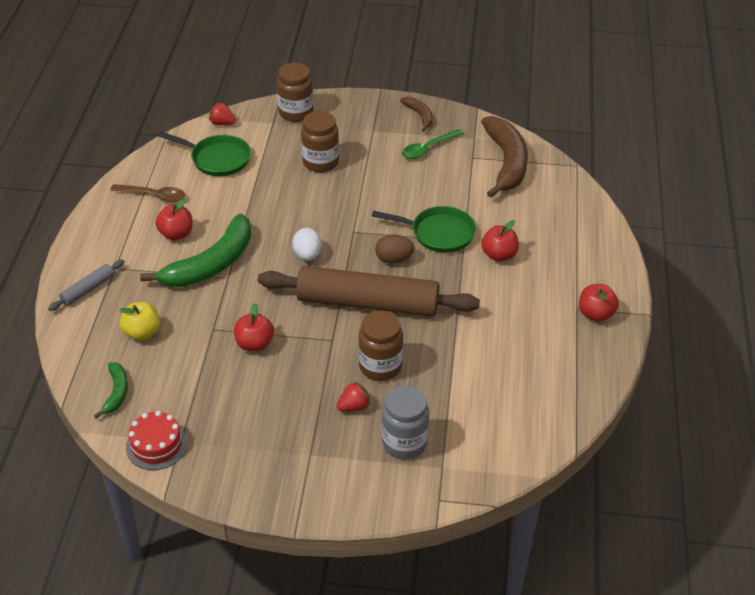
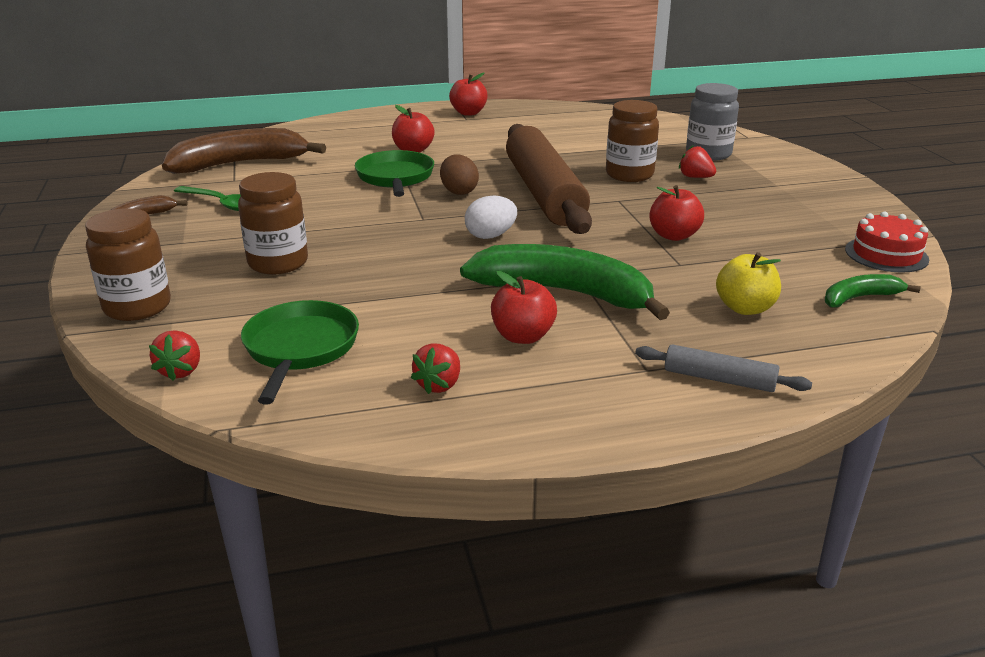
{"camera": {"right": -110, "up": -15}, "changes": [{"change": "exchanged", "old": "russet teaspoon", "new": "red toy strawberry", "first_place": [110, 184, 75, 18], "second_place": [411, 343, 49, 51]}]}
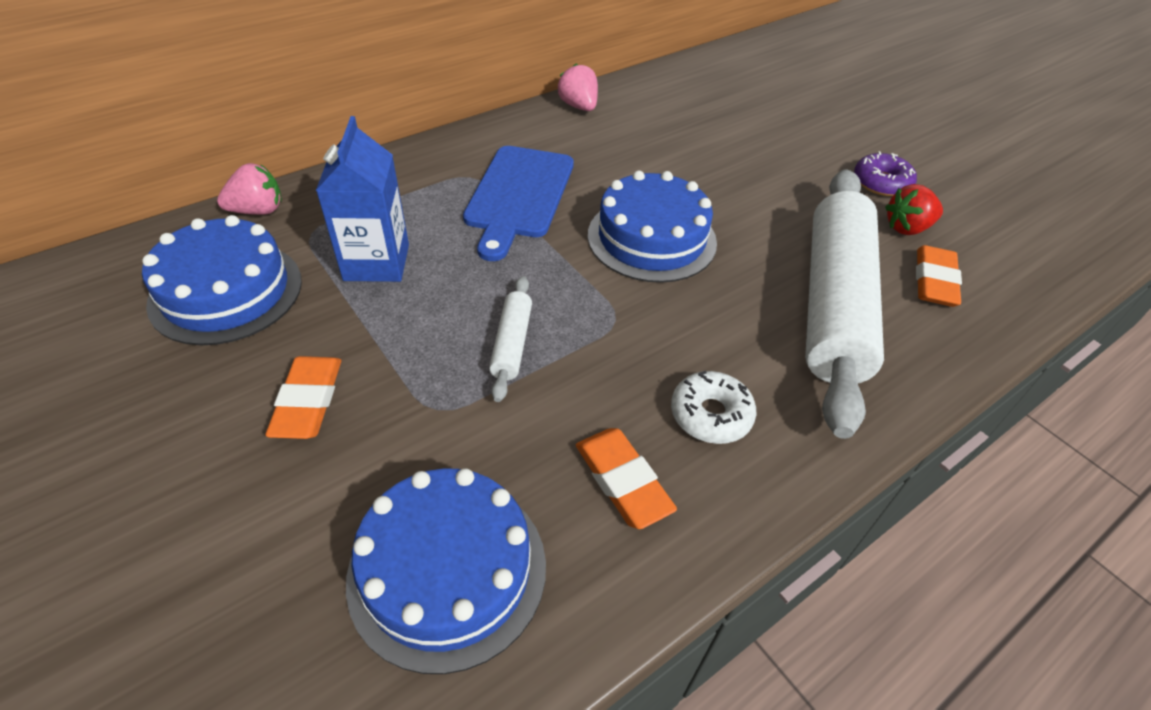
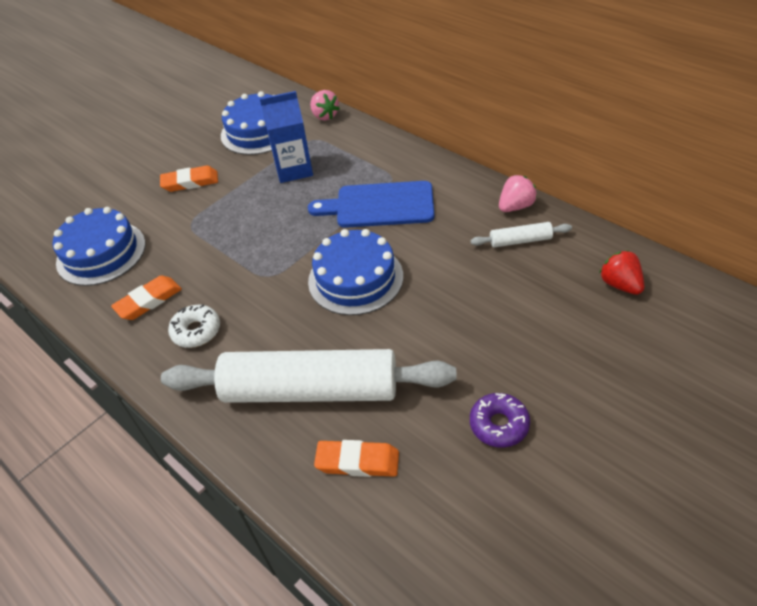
{"camera": {"right": 85, "up": 0}, "changes": [{"change": "relocated", "old": "snow-white pastry roller", "first_place": [489, 276, 43, 126], "second_place": [470, 222, 102, 25]}, {"change": "relocated", "old": "red toy strawberry", "first_place": [885, 184, 58, 51], "second_place": [599, 250, 45, 45]}]}
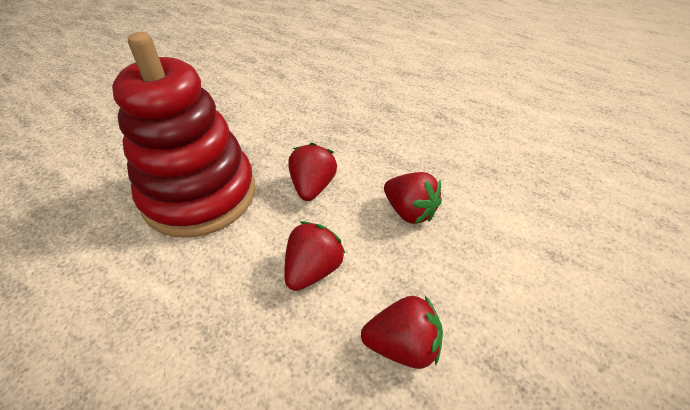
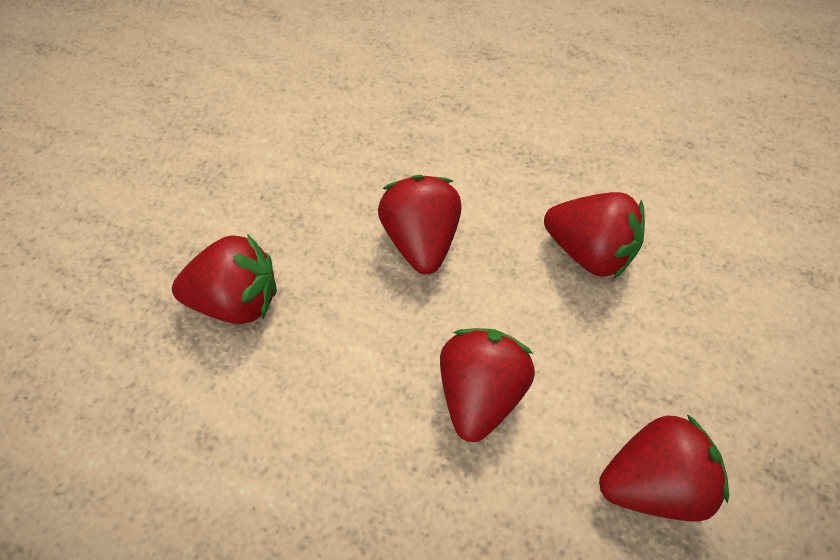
{"camera": {"right": -15, "up": 15}, "changes": [{"change": "exchanged", "old": "red stacking toy", "new": "red toy strawberry", "first_place": [112, 32, 143, 206], "second_place": [172, 234, 105, 90]}]}
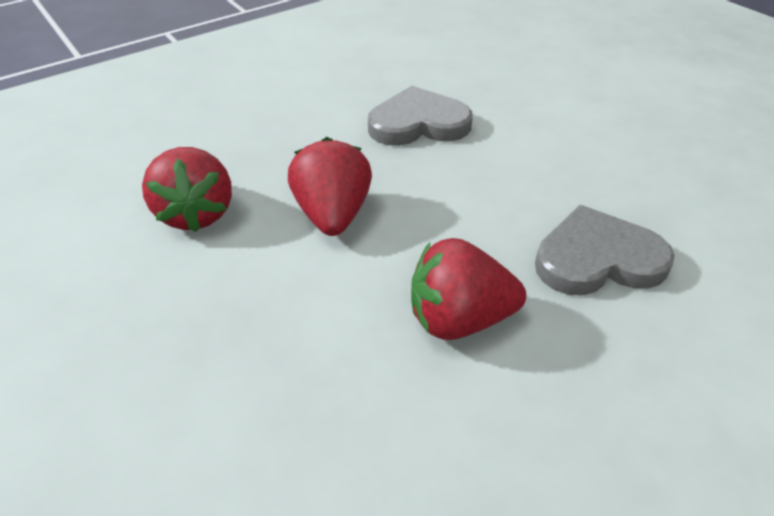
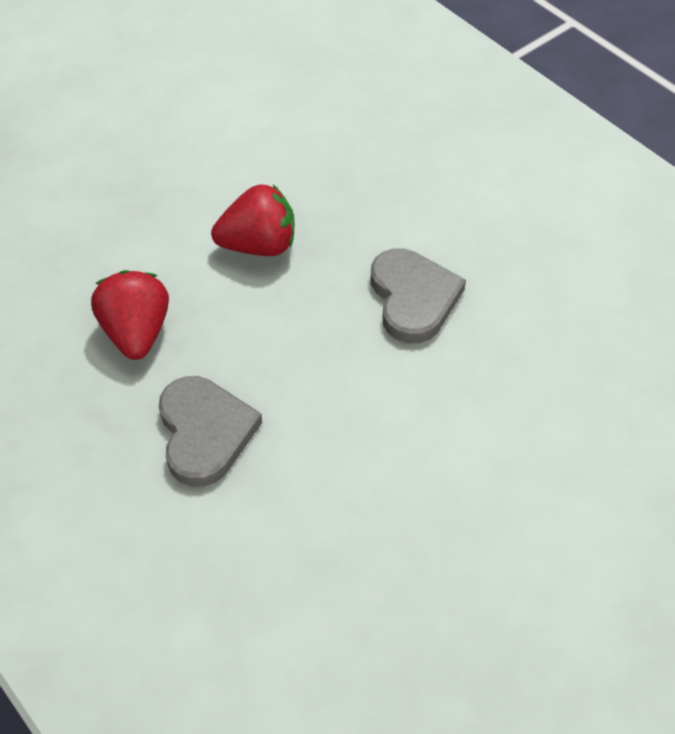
{"camera": {"right": 85, "up": 10}, "changes": [{"change": "missing", "old": "red toy strawberry", "first_place": [142, 147, 90, 85]}]}
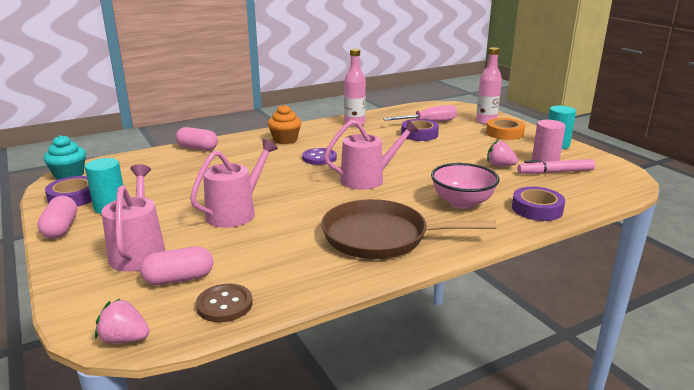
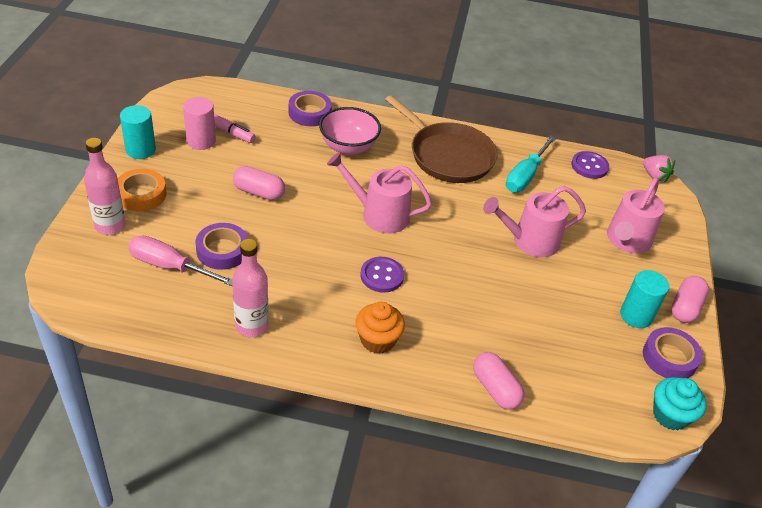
{"camera": {"right": -145, "up": 20}, "changes": [{"change": "missing", "old": "pink toy strawberry", "first_place": [487, 140, 31, 26]}, {"change": "appeared", "new": "aqua flat screwdriver", "second_place": [506, 136, 50, 56]}, {"change": "relocated", "old": "pink pill", "first_place": [140, 246, 73, 39], "second_place": [233, 166, 52, 35]}, {"change": "colour", "old": "russet button", "new": "purple button", "first_place": [196, 283, 57, 39], "second_place": [571, 151, 38, 28]}]}
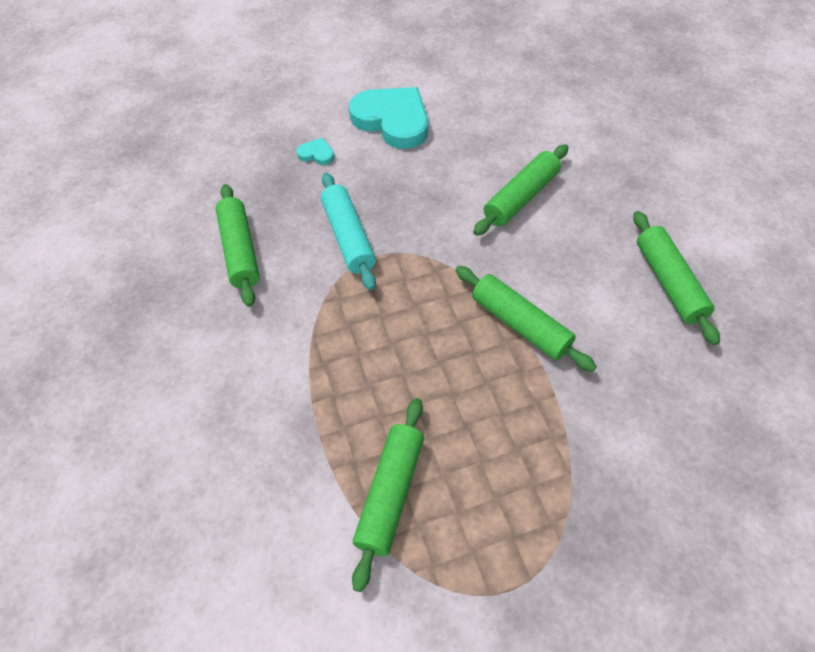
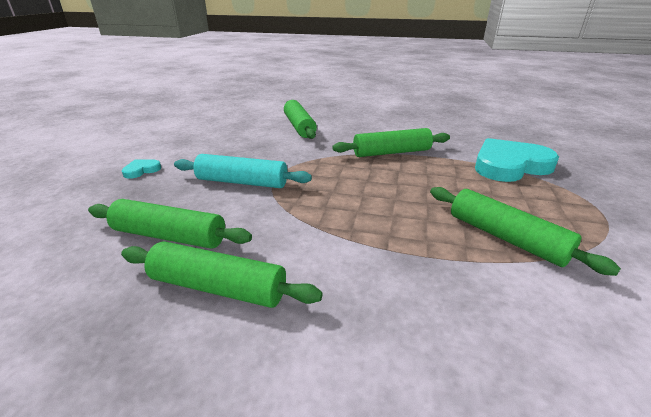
{"camera": {"right": -60, "up": -25}, "changes": [{"change": "relocated", "old": "aqua love heart", "first_place": [349, 87, 79, 62], "second_place": [475, 138, 84, 44]}, {"change": "relocated", "old": "emerald pastry roller", "first_place": [633, 211, 87, 134], "second_place": [121, 241, 202, 67]}]}
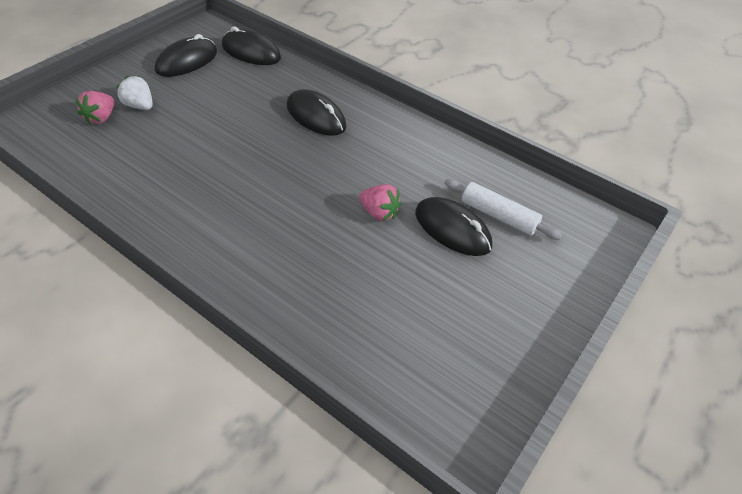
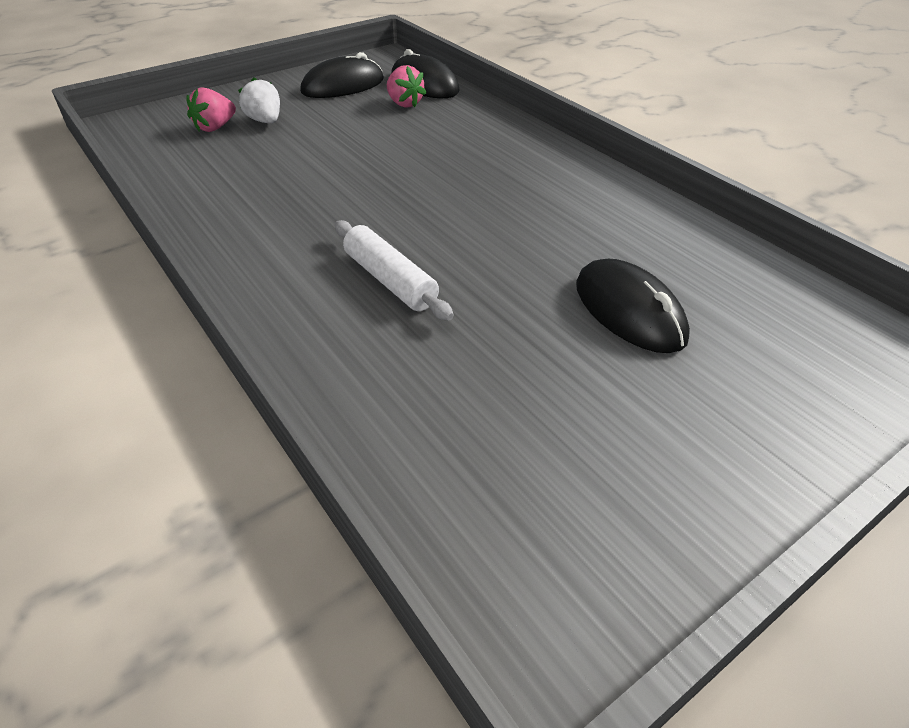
{"camera": {"right": 20, "up": -5}, "changes": [{"change": "missing", "old": "black PC mouse", "first_place": [286, 89, 60, 47]}, {"change": "relocated", "old": "pink toy strawberry", "first_place": [359, 184, 42, 37], "second_place": [387, 65, 39, 43]}, {"change": "relocated", "old": "snow-white pastry roller", "first_place": [445, 179, 117, 61], "second_place": [335, 220, 119, 101]}]}
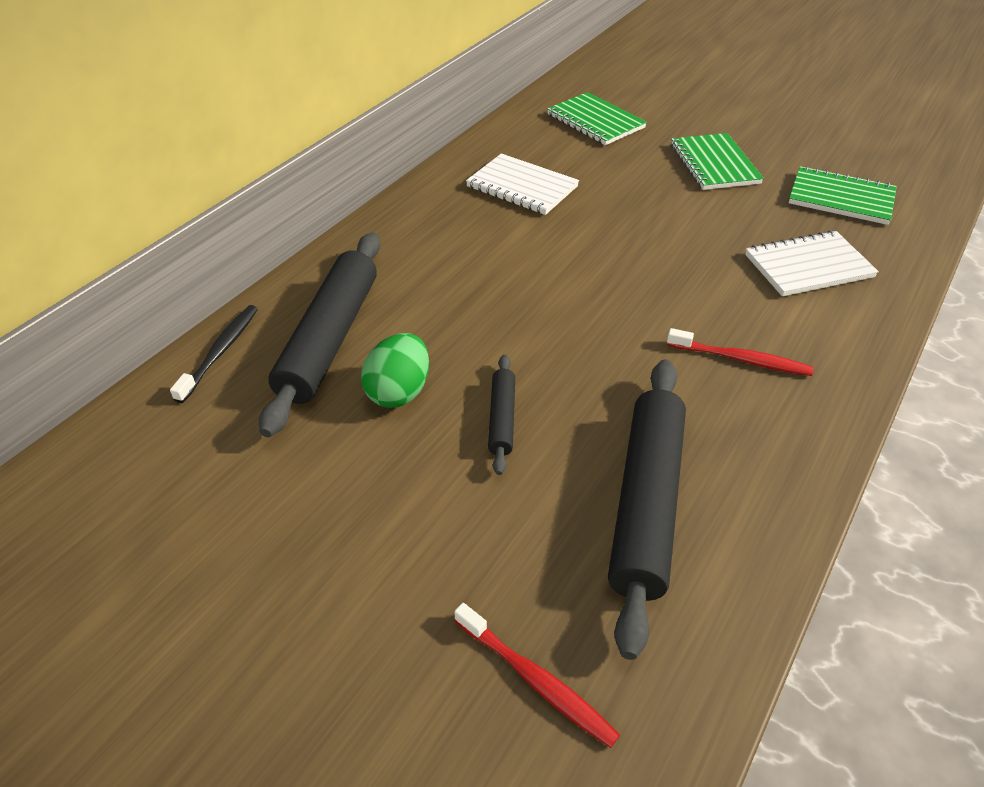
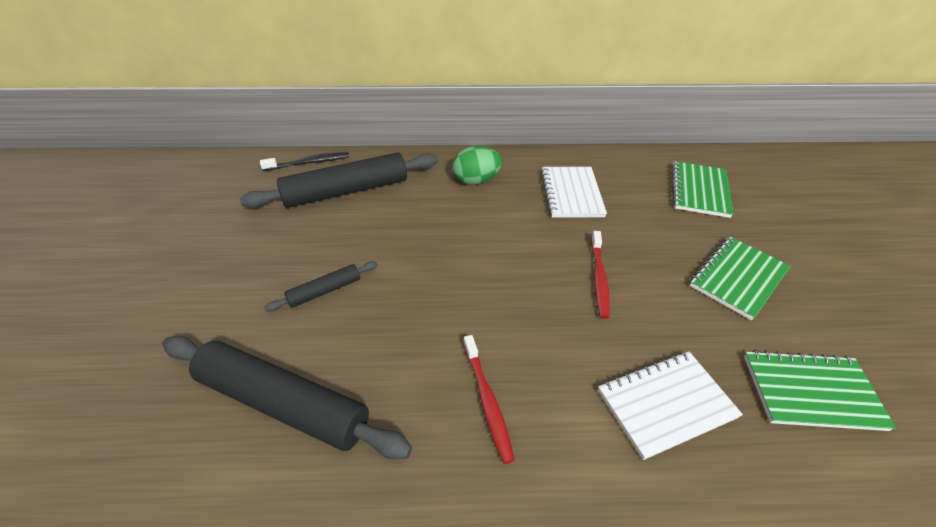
{"camera": {"right": 55, "up": 0}, "changes": [{"change": "relocated", "old": "emerald egg shape", "first_place": [361, 333, 68, 75], "second_place": [452, 146, 50, 39]}, {"change": "relocated", "old": "red dental brush", "first_place": [454, 603, 166, 145], "second_place": [591, 231, 19, 88]}, {"change": "spun", "old": "black pastry roller", "first_place": [608, 359, 78, 301], "second_place": [162, 336, 250, 124], "degrees": 45}, {"change": "spun", "old": "snow-white notepad", "first_place": [745, 230, 134, 67], "second_place": [598, 352, 145, 108], "degrees": -60}, {"change": "spun", "old": "emerald notepad", "first_place": [789, 166, 108, 59], "second_place": [744, 350, 152, 81], "degrees": -75}]}
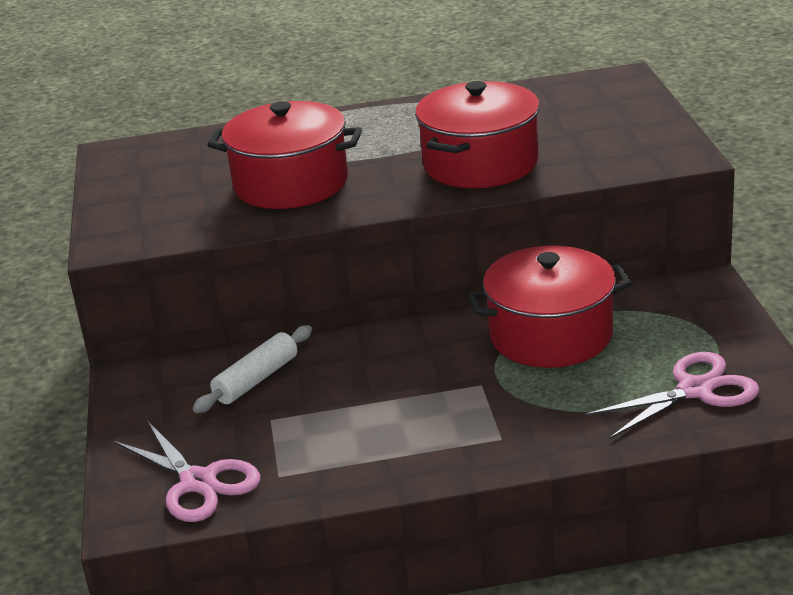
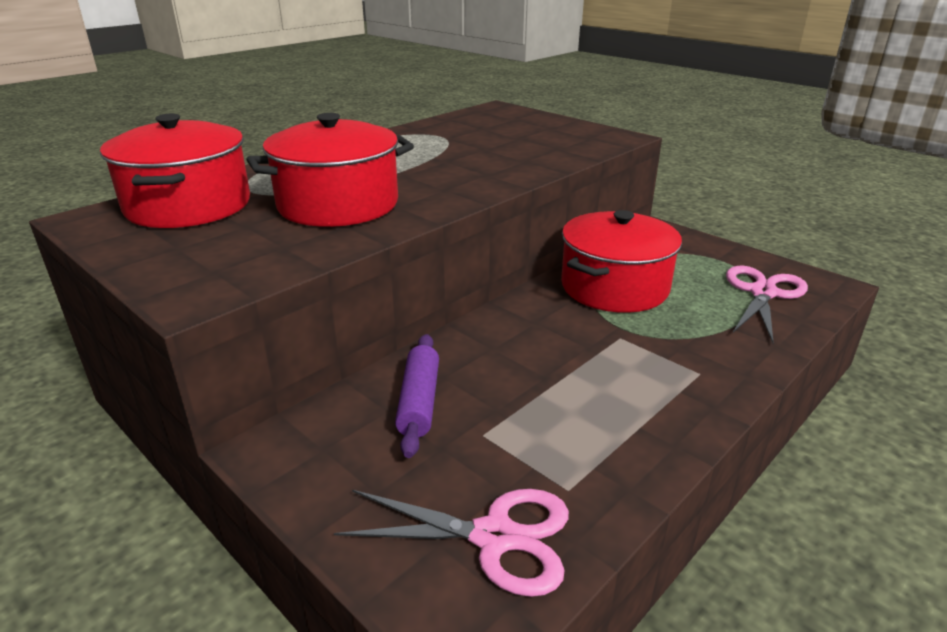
{"camera": {"right": -40, "up": 0}, "changes": [{"change": "relocated", "old": "red stockpot", "first_place": [415, 81, 125, 107], "second_place": [100, 114, 150, 114]}, {"change": "colour", "old": "snow-white pastry roller", "new": "purple pastry roller", "first_place": [193, 325, 119, 88], "second_place": [395, 334, 44, 124]}]}
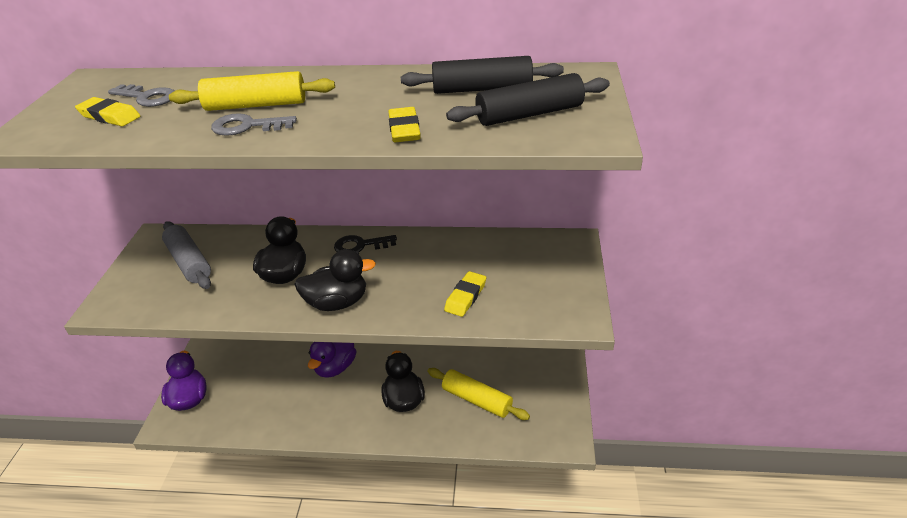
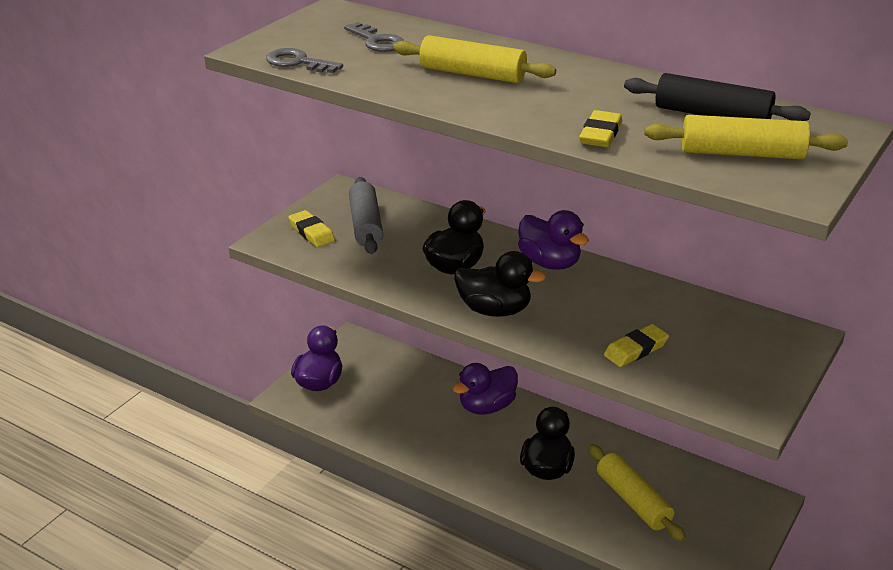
{"camera": {"right": 25, "up": -5}, "changes": [{"change": "relocated", "old": "bright yellow gum eraser", "first_place": [75, 97, 65, 29], "second_place": [288, 210, 47, 37]}, {"change": "relocated", "old": "grey key", "first_place": [211, 113, 86, 23], "second_place": [266, 48, 77, 25]}, {"change": "exchanged", "old": "black key", "new": "purple rubber duck", "first_place": [334, 235, 63, 18], "second_place": [518, 210, 71, 60]}, {"change": "colour", "old": "black pastry roller", "new": "bright yellow pastry roller", "first_place": [446, 73, 164, 53], "second_place": [644, 115, 204, 44]}]}
